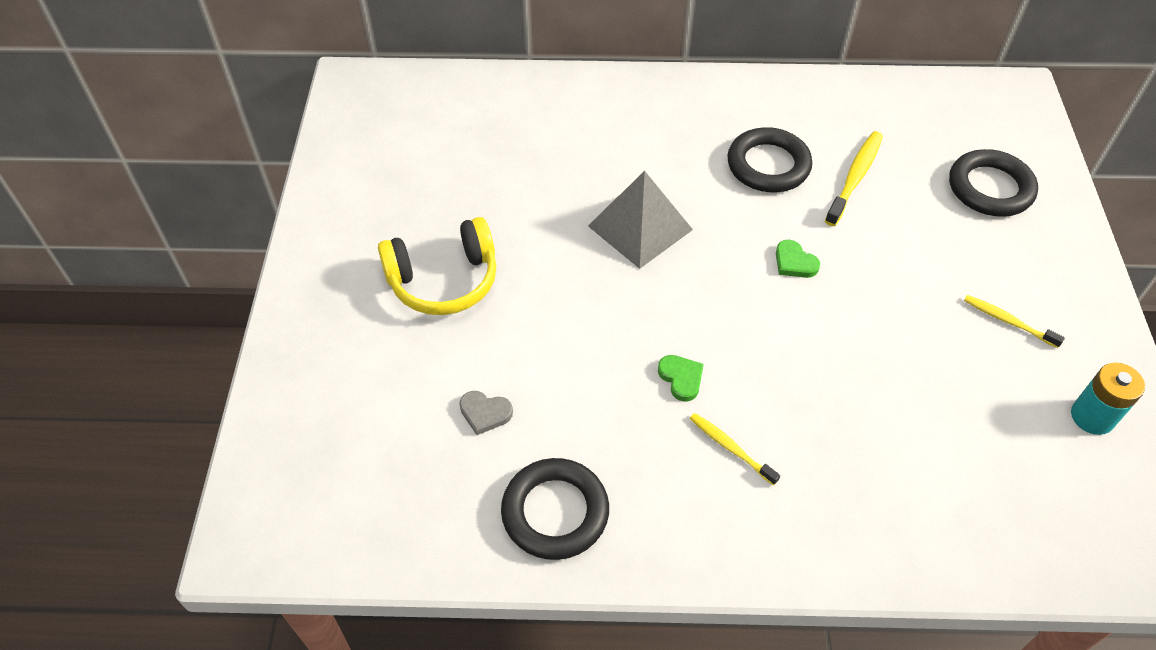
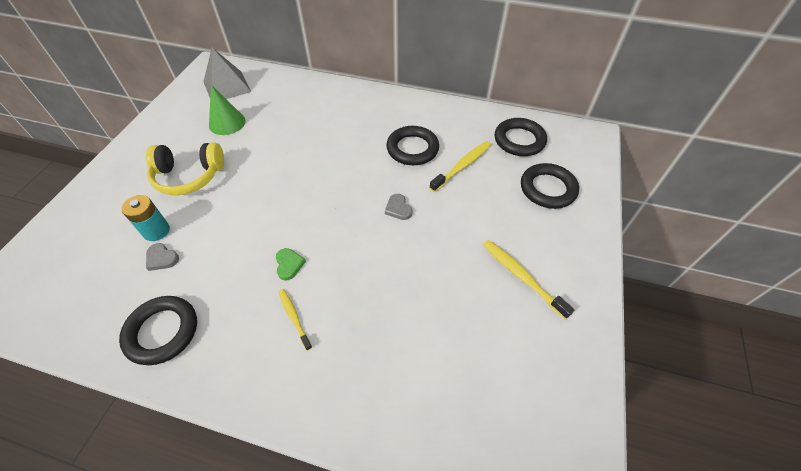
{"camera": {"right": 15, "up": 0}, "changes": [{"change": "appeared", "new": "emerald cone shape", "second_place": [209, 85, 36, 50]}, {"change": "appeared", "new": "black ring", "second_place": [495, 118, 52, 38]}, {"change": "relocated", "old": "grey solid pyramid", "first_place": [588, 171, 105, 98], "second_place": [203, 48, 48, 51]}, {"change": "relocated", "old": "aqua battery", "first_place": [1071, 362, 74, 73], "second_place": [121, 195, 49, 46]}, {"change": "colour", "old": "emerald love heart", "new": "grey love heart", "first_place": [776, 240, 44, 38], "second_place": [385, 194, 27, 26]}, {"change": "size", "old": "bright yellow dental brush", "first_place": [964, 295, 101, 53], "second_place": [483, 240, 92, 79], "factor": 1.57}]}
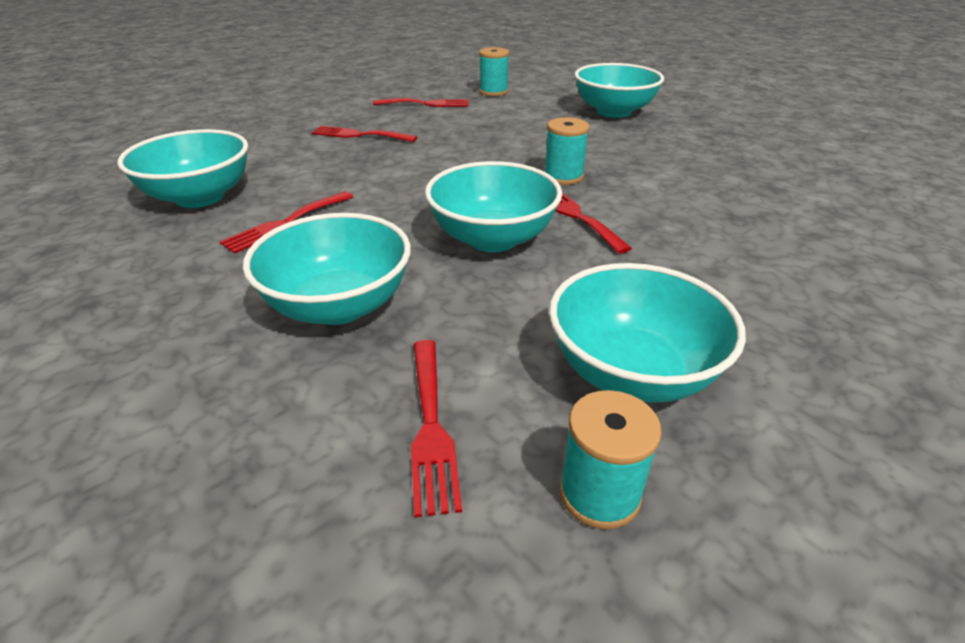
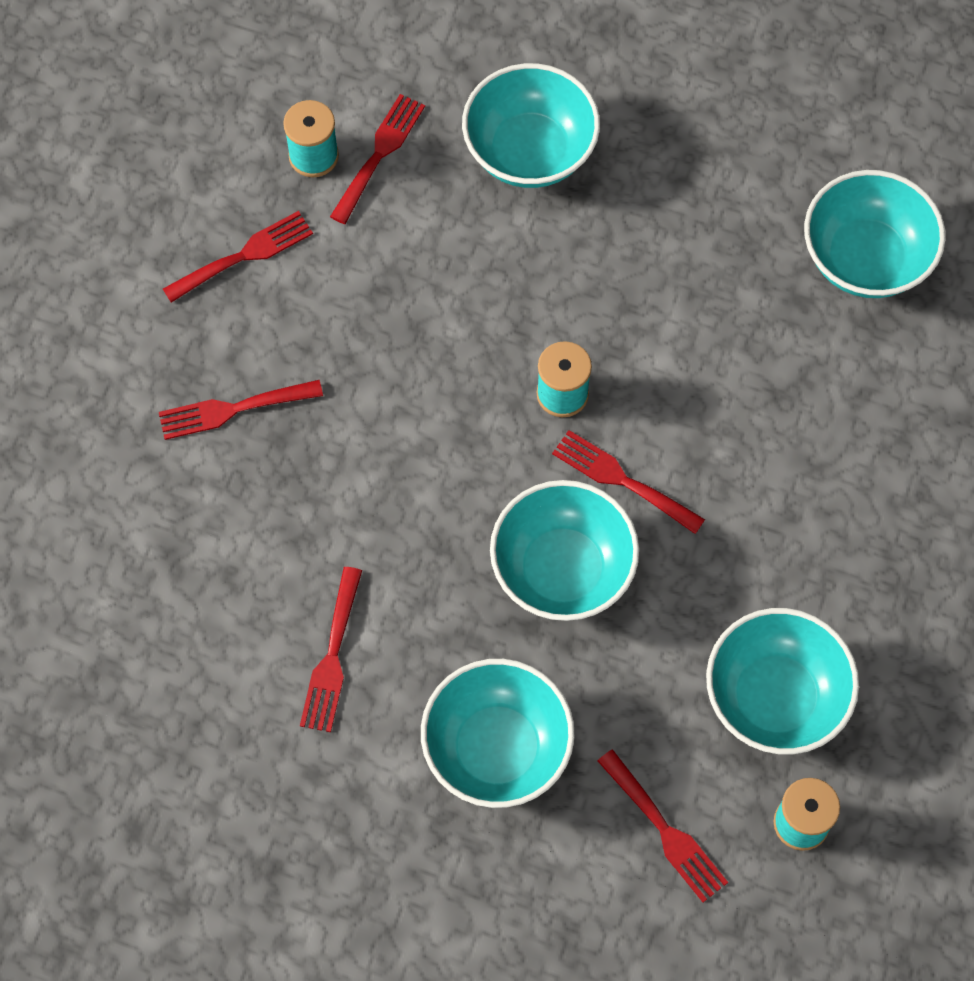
{"camera": {"right": -30, "up": 30}, "changes": [{"change": "appeared", "new": "red table fork", "second_place": [330, 94, 95, 130]}, {"change": "relocated", "old": "aqua deep dish", "first_place": [117, 129, 131, 79], "second_place": [804, 170, 141, 128]}]}
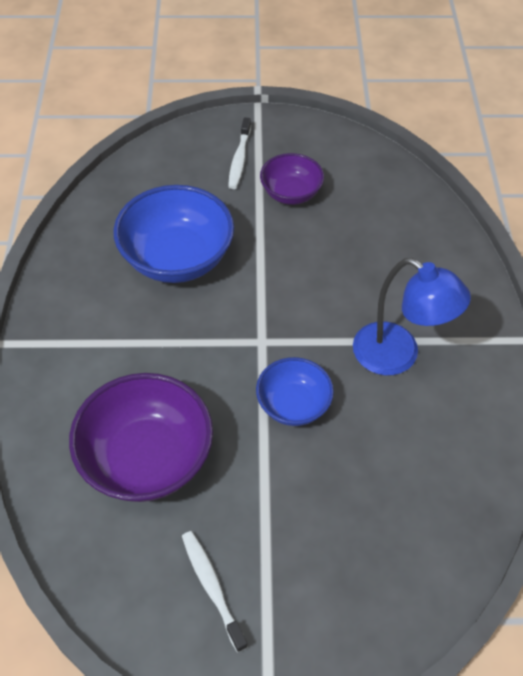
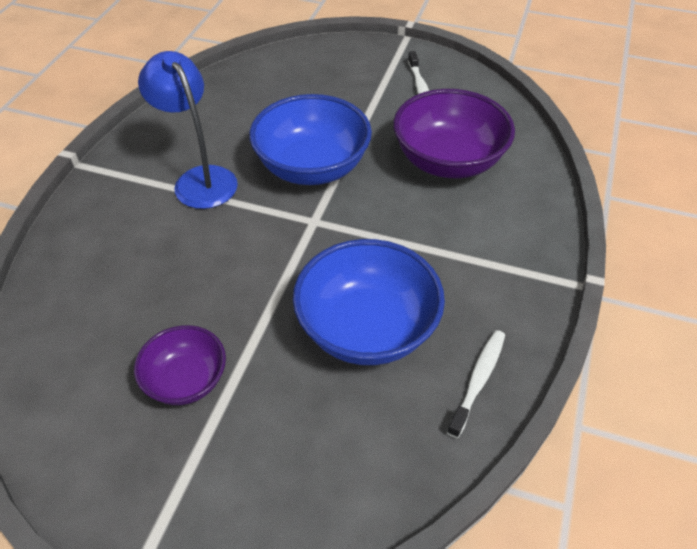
{"camera": {"right": -160, "up": -5}, "changes": [{"change": "relocated", "old": "snow-white dental brush", "first_place": [228, 117, 23, 72], "second_place": [447, 330, 58, 108]}, {"change": "size", "old": "blue deep dish", "first_place": [256, 357, 78, 69], "second_place": [249, 94, 123, 91], "factor": 1.72}]}
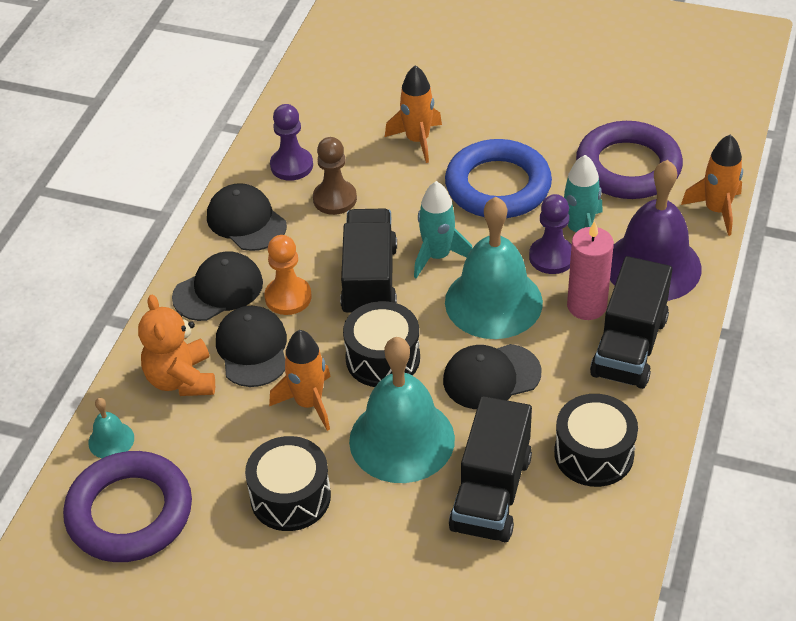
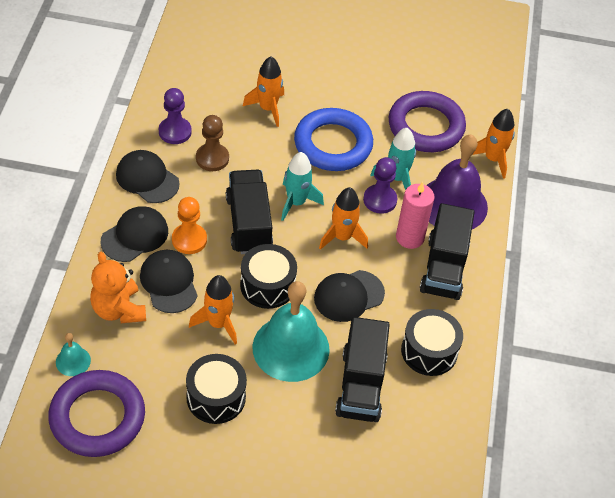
{"camera": {"right": -15, "up": 5}, "changes": [{"change": "exchanged", "old": "aqua bell", "new": "orange-coloured toy rocket", "first_place": [445, 197, 98, 142], "second_place": [319, 187, 49, 63]}]}
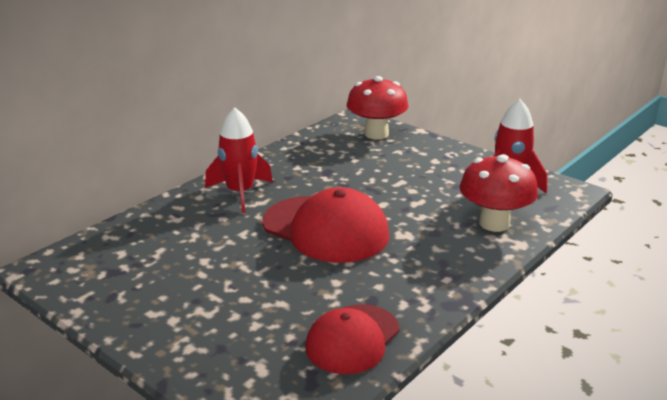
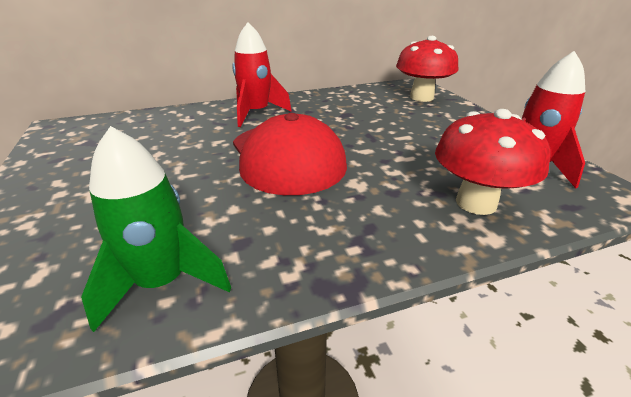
{"camera": {"right": 30, "up": 5}, "changes": [{"change": "exchanged", "old": "red cap", "new": "emerald toy rocket", "first_place": [305, 304, 95, 70], "second_place": [81, 126, 150, 206]}]}
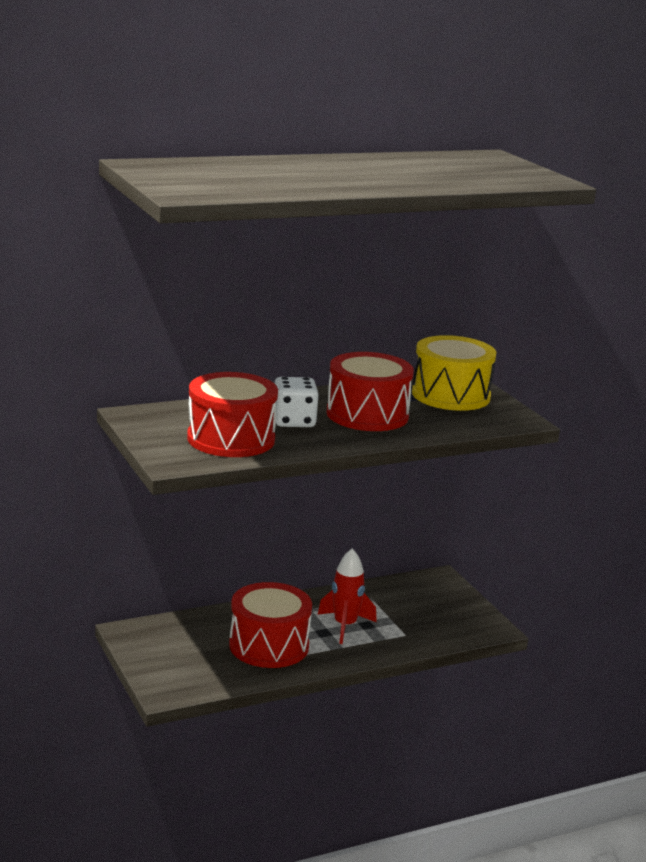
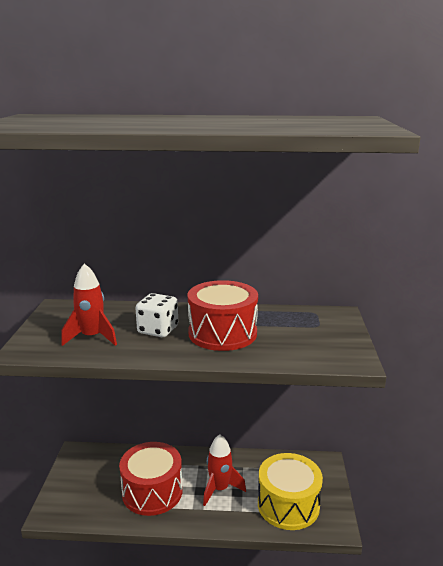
{"camera": {"right": 30, "up": 0}, "changes": [{"change": "relocated", "old": "bright yellow snare drum", "first_place": [412, 335, 84, 76], "second_place": [258, 453, 65, 77]}, {"change": "exchanged", "old": "red snare drum", "new": "red toy rocket", "first_place": [187, 372, 91, 85], "second_place": [61, 263, 56, 83]}]}
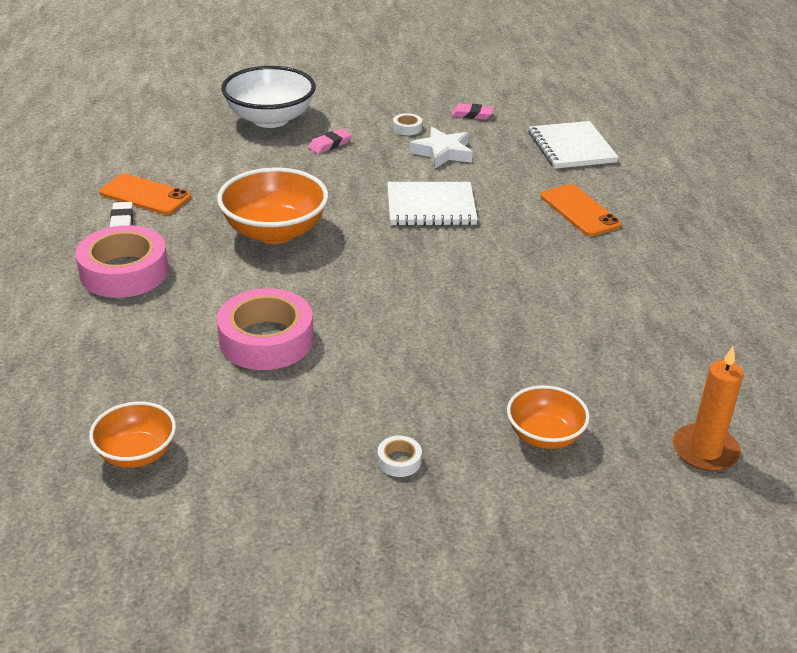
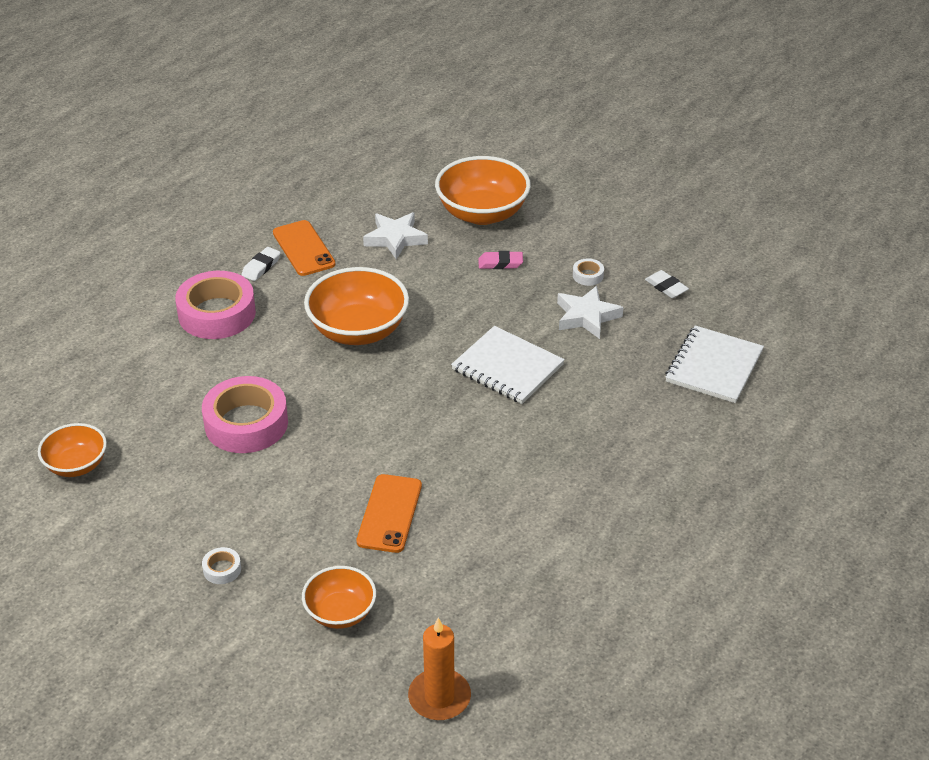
{"camera": {"right": 40, "up": 5}, "changes": [{"change": "appeared", "new": "snow-white star", "second_place": [363, 212, 65, 47]}, {"change": "relocated", "old": "orange-coloured phone", "first_place": [541, 184, 81, 52], "second_place": [357, 474, 65, 79]}, {"change": "colour", "old": "snow-white deep dish", "new": "orange-coloured deep dish", "first_place": [221, 66, 95, 62], "second_place": [435, 156, 96, 69]}, {"change": "colour", "old": "pink gum eraser", "new": "snow-white gum eraser", "first_place": [451, 103, 43, 17], "second_place": [645, 270, 44, 28]}]}
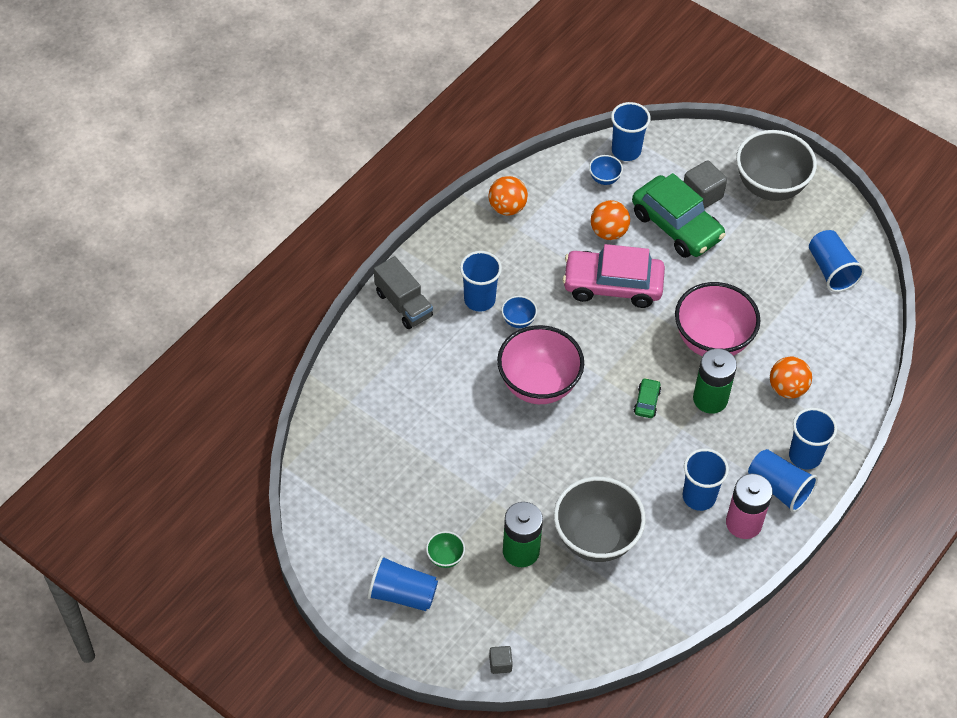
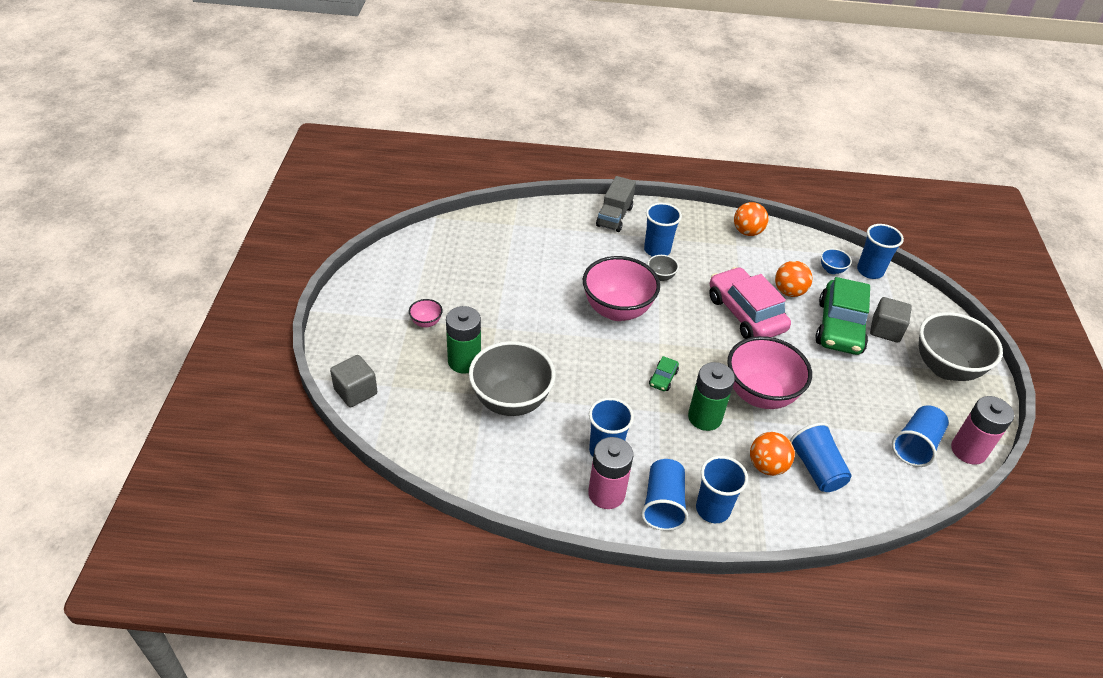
{"camera": {"right": 55, "up": -10}, "changes": [{"change": "appeared", "new": "pink battery", "second_place": [951, 396, 63, 69]}, {"change": "relocated", "old": "blue cup", "first_place": [368, 555, 70, 56], "second_place": [790, 422, 62, 70]}, {"change": "colour", "old": "emerald deep dish", "new": "pink deep dish", "first_place": [426, 531, 39, 37], "second_place": [409, 299, 34, 29]}, {"change": "colour", "old": "blue deep dish", "new": "grey deep dish", "first_place": [501, 296, 36, 32], "second_place": [648, 255, 31, 26]}, {"change": "spun", "old": "emerald car", "first_place": [634, 378, 27, 40], "second_place": [649, 356, 30, 35], "degrees": 135}, {"change": "size", "old": "grey block", "first_place": [489, 646, 24, 28], "second_place": [330, 355, 47, 52], "factor": 1.78}]}
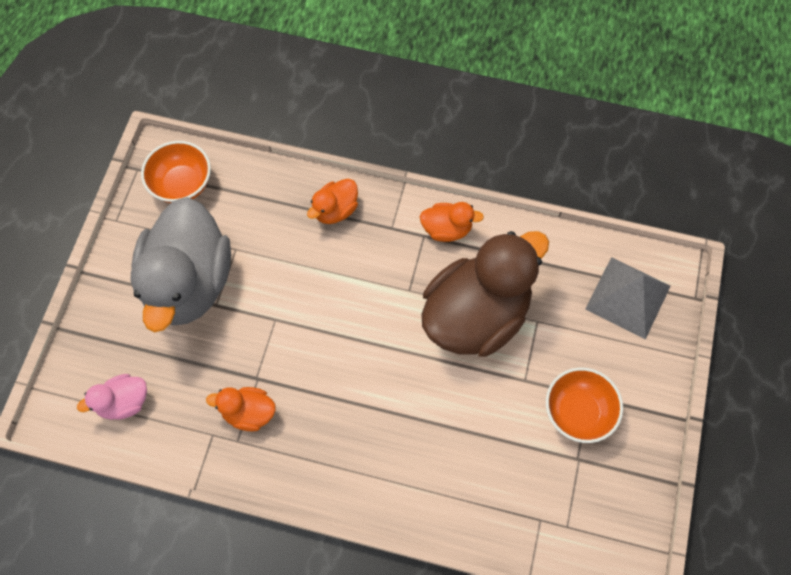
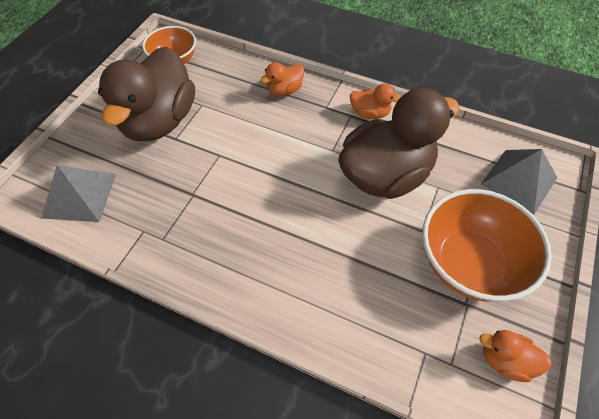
{"camera": {"right": 10, "up": -10}, "changes": [{"change": "relocated", "old": "orange-coloured rubber duck", "first_place": [206, 387, 70, 44], "second_place": [479, 330, 73, 52]}, {"change": "exchanged", "old": "pink rubber duck", "new": "grey solid pyramid", "first_place": [77, 374, 70, 46], "second_place": [41, 165, 75, 57]}, {"change": "colour", "old": "grey rubber duck", "new": "russet rubber duck", "first_place": [130, 197, 101, 135], "second_place": [98, 47, 97, 94]}, {"change": "size", "old": "orange-coloured deep dish", "first_place": [546, 367, 77, 76], "second_place": [422, 189, 130, 113], "factor": 1.66}]}
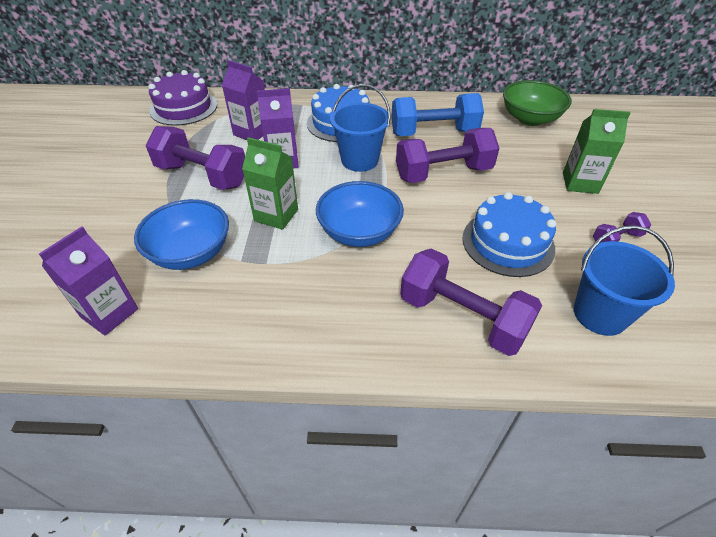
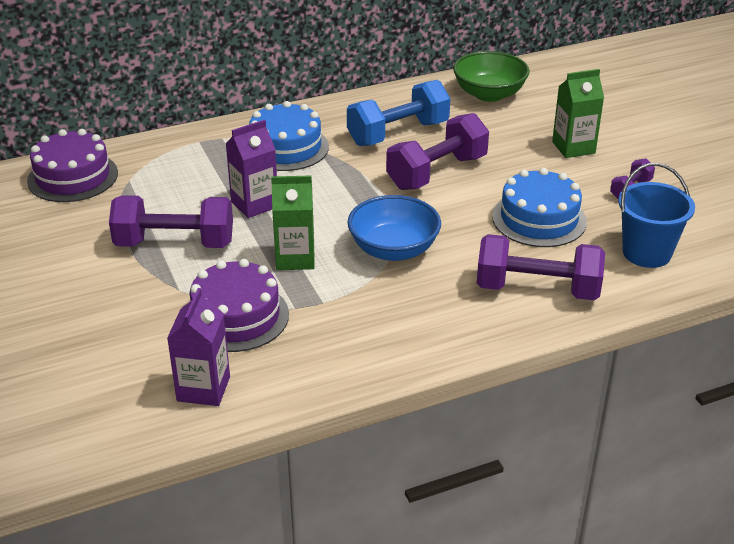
{"camera": {"right": -25, "up": -10}, "changes": [{"change": "missing", "old": "purple juice carton", "first_place": [222, 60, 43, 80]}, {"change": "missing", "old": "blue bucket", "first_place": [330, 84, 61, 88]}, {"change": "exchanged", "old": "blue deep dish", "new": "purple cake", "first_place": [134, 199, 95, 71], "second_place": [190, 259, 99, 93]}]}
